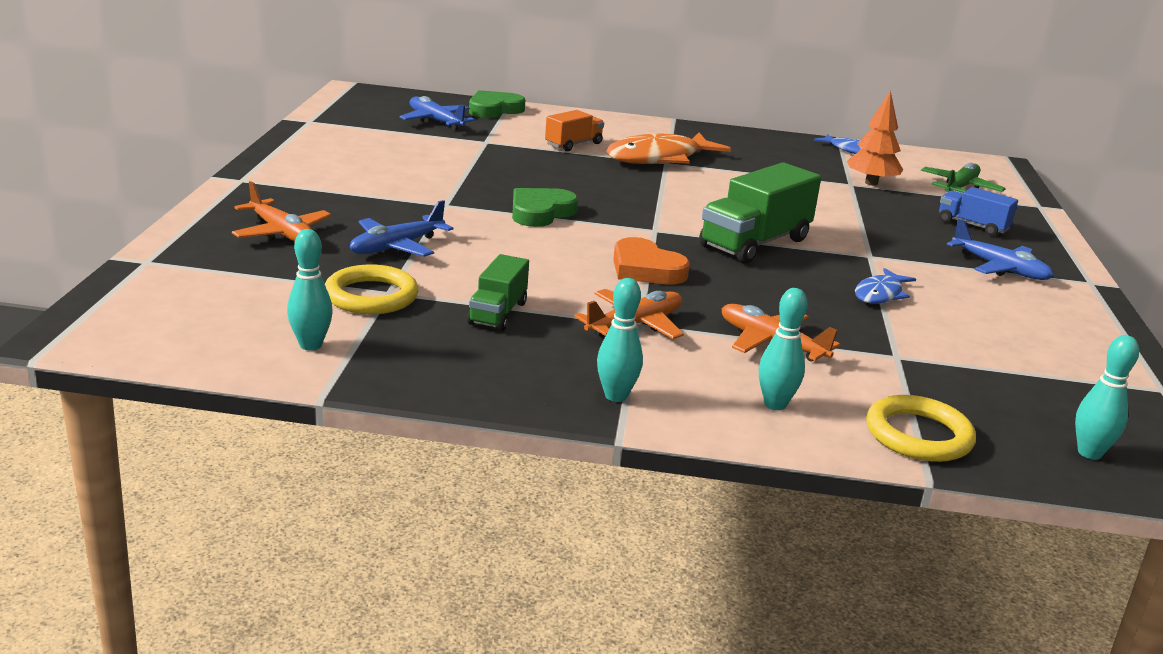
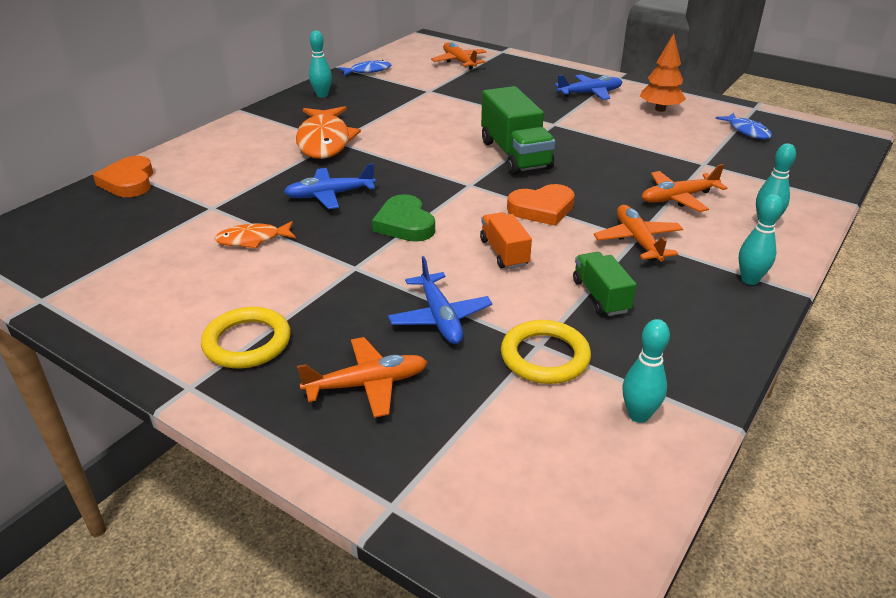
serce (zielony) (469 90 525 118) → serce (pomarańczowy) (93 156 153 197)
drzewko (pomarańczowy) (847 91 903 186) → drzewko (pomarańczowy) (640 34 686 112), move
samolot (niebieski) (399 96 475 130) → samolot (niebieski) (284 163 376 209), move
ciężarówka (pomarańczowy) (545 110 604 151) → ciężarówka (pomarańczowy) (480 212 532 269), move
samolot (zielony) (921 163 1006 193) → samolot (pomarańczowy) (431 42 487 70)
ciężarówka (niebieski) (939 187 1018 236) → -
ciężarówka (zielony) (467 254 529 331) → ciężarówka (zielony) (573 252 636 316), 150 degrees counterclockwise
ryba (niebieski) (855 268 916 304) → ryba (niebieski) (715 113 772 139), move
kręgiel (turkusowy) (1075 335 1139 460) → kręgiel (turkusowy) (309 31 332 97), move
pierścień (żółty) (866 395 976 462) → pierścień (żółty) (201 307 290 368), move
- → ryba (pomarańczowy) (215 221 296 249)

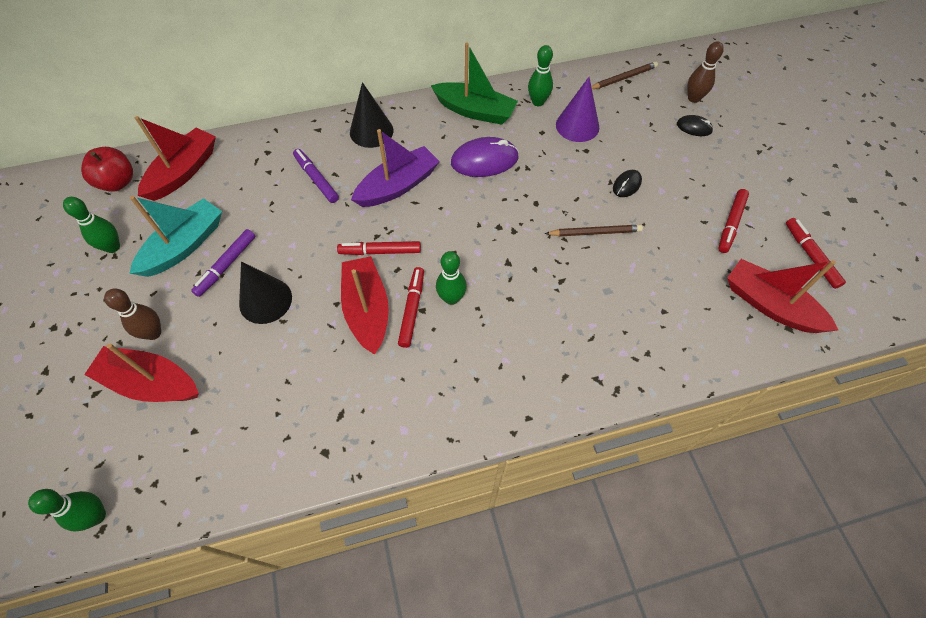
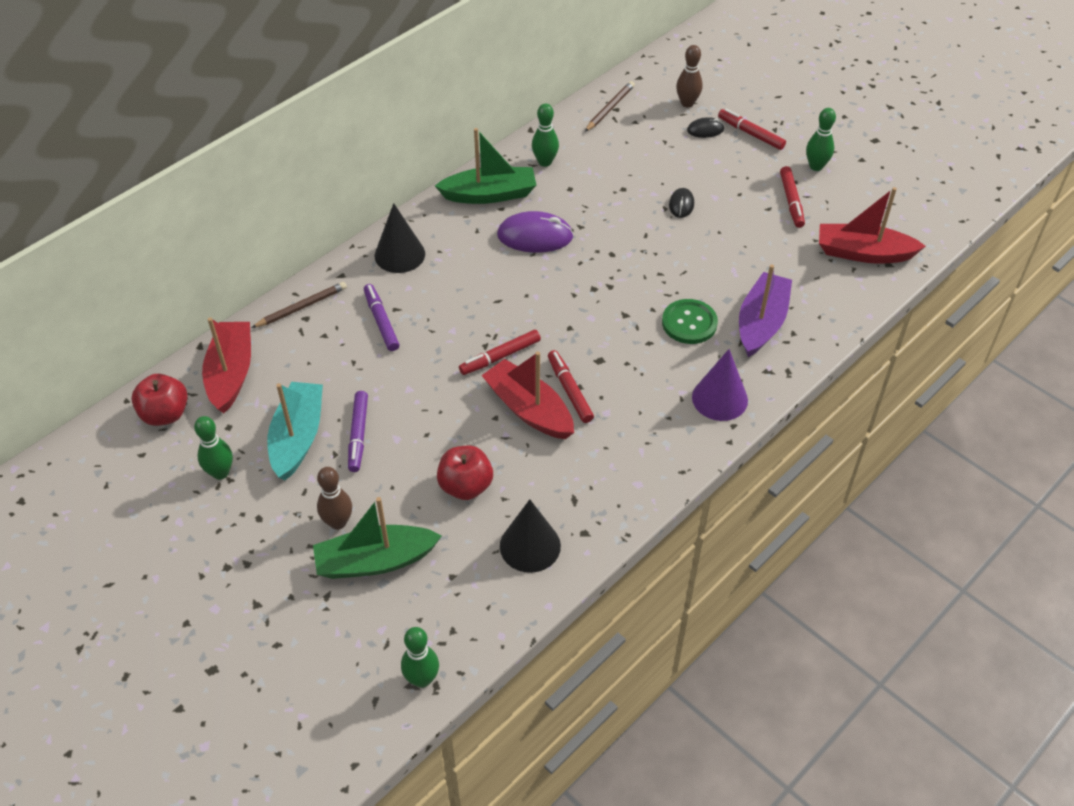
stożek (fioletowy) (556 77 599 142) → stożek (fioletowy) (692 349 748 421), move
łódka (fioletowy) (351 129 440 207) → łódka (fioletowy) (739 264 792 357), move
myszka (fioletowy) (451 137 519 177) → myszka (fioletowy) (497 211 574 253), 45 degrees clockwise
flamaster (fioletowy) (293 149 339 203) → flamaster (fioletowy) (364 284 400 351), 45 degrees clockwise
flamaster (czerwony) (786 218 846 289) → flamaster (czerwony) (718 109 786 150), move
ołówek (brązowy) (545 225 643 237) → ołówek (brązowy) (251 282 347 328), move
kręgiel (zielony) (436 251 467 305) → kręgiel (zielony) (806 108 836 171), move
stożek (czarny) (239 261 292 324) → stożek (czarny) (500 499 561 573), move
łódka (czerwony) (84 343 199 402) → łódka (zielony) (313 497 442 579)
- → guzik (zielony) (662 299 718 344)
- → jabłko (czerwony) (437 446 493 500)

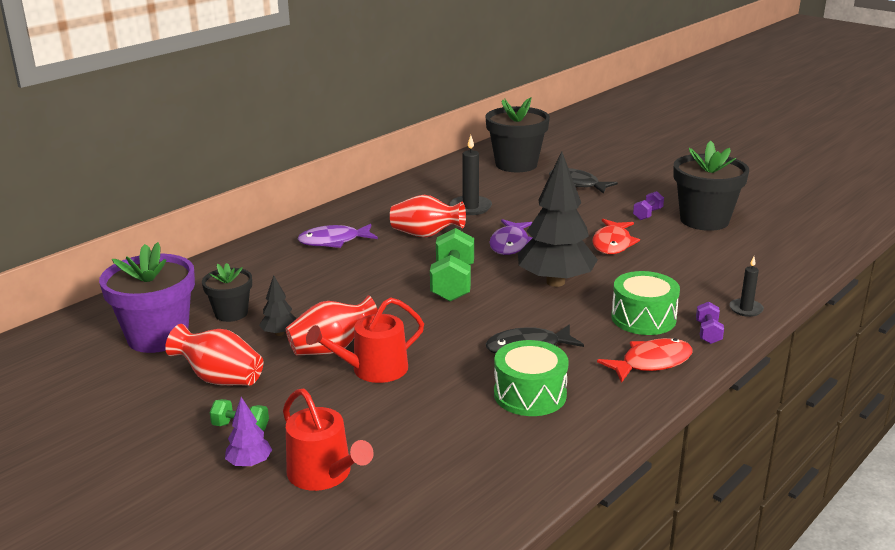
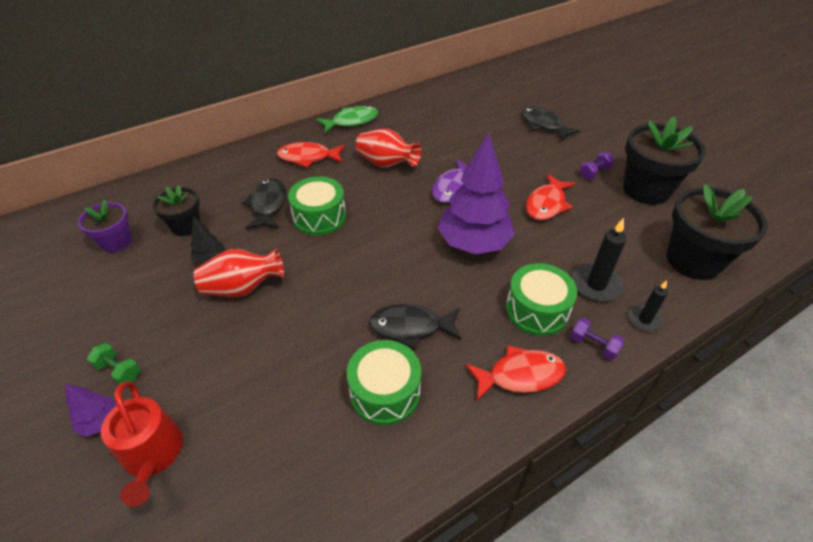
doniczka (czarny) (485 97 550 172) → doniczka (czarny) (667 184 768 280), move
świeca (czarny) (449 135 492 215) → świeca (czarny) (572 218 627 302), move
drzewko (czarny) (518 152 598 287) → drzewko (fioletowy) (438 132 515 254)
ryba (fioletowy) (298 224 378 248) → ryba (czerwony) (277 142 345 168)
hantel (zielony) (430 228 474 301) → -
doniczka (fioletowy) (99 242 195 353) → doniczka (fioletowy) (78 200 132 253), x0.57
konewka (czerwony) (306 297 424 383) → -
hantel (fioletowy) (696 302 724 344) → hantel (fioletowy) (570 318 625 360), 75 degrees counterclockwise
wazon (czerwony) (165 324 263 386) → -
- → ryba (zielony) (316 106 378 133)
- → bęben (zielony) (288 176 346 236)
- → ryba (czarny) (242 178 286 229)

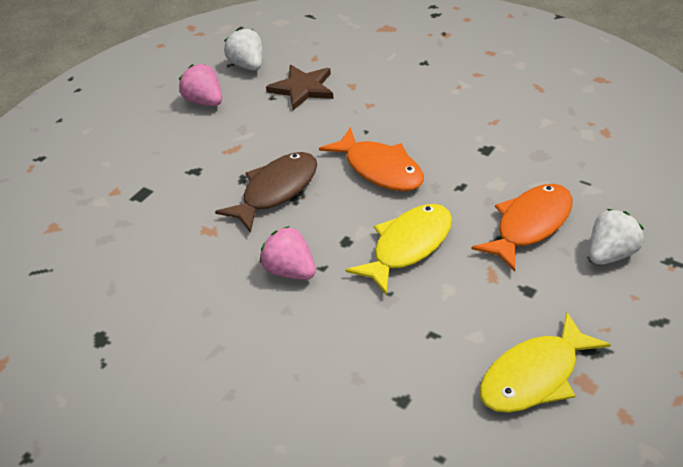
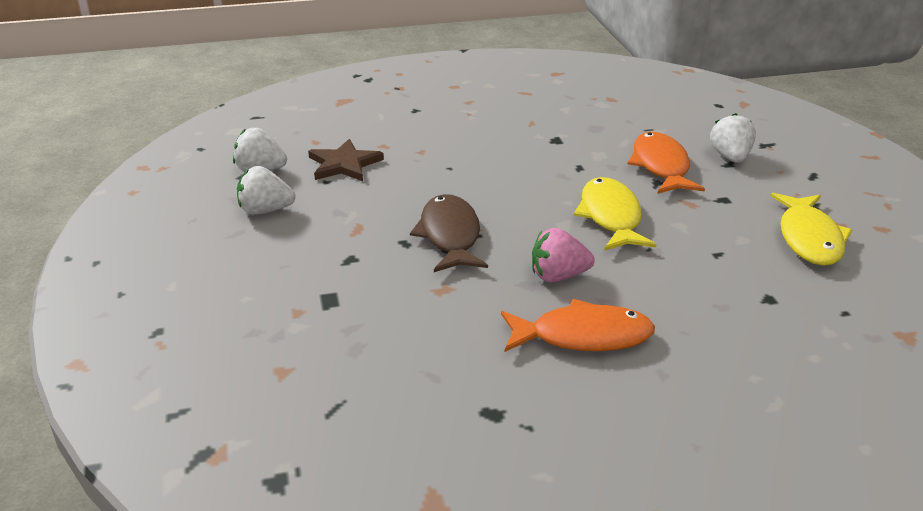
truskawka (różowy) (179 64 222 106) → truskawka (biały) (237 166 295 215)
ryba (pomarańczowy) (319 127 424 191) → ryba (pomarańczowy) (501 299 655 352), move

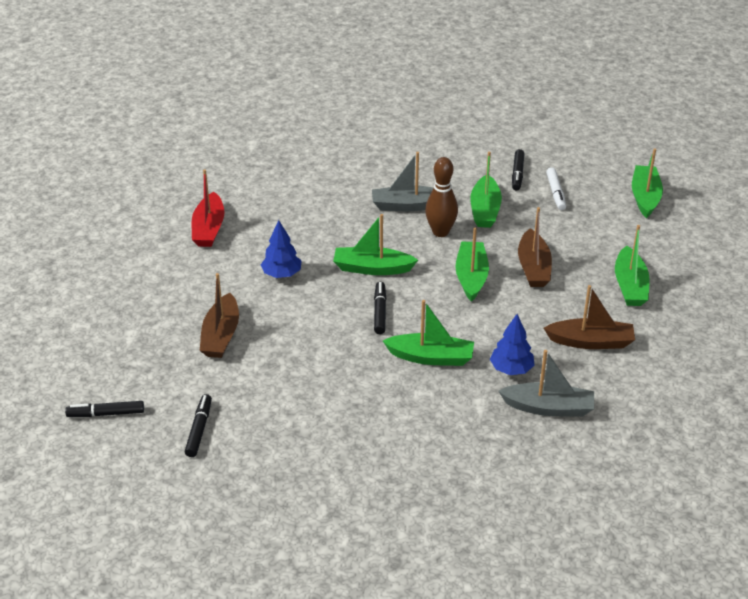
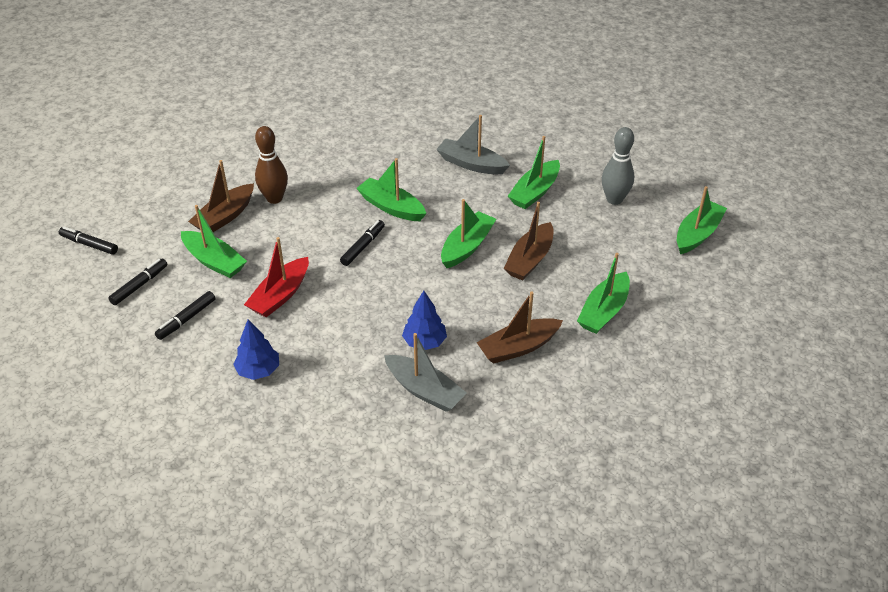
flamaster (czarny) (512 149 524 190) → flamaster (czarny) (155 291 216 340), move
kręgiel (brązowy) (425 157 458 237) → kręgiel (brązowy) (255 126 288 204), move
flamaster (biały) (546 167 566 210) → kręgiel (szary) (602 127 634 205)
łódka (czerwony) (192 169 224 247) → łódka (czerwony) (244 237 309 317), move
drzewko (niebieski) (261 220 302 278) → drzewko (niebieski) (233 319 279 380), move
łódka (brązowy) (544 285 635 349) → łódka (brązowy) (477 291 563 364), 120 degrees clockwise
łódka (zielony) (383 300 474 366) → łódka (zielony) (181 205 247 278), move

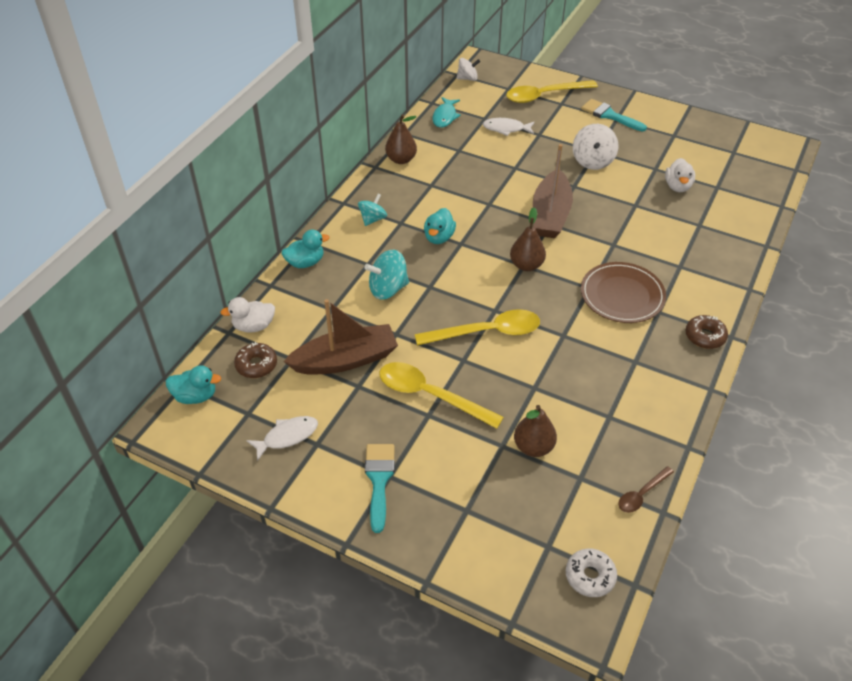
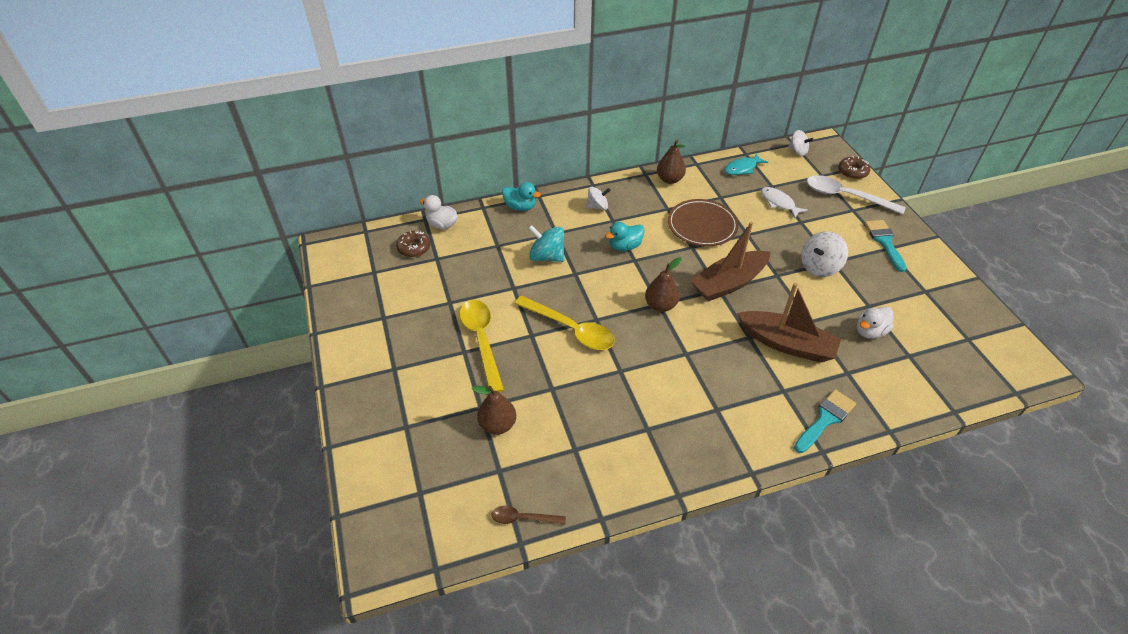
łyżka (żółty) (506 80 598 103) → łyżka (biały) (807 175 906 214)
bączek (turkusowy) (358 194 387 226) → bączek (biały) (586 187 611 210)
talerz (brązowy) (581 262 666 323) → talerz (brązowy) (668 199 739 246), move
łódka (brązowy) (283 299 398 375) → łódka (brązowy) (737 283 841 363), move
donut (brązowy) (686 315 728 349) → donut (brązowy) (838 156 870 179), move
kaczka (turkusowy) (166 365 221 404) → -
ryba (biały) (246 416 318 461) → -
pędzel (turkusowy) (365 444 395 533) → pędzel (turkusowy) (794 390 856 453), move
donut (biały) (566 548 617 597) → -

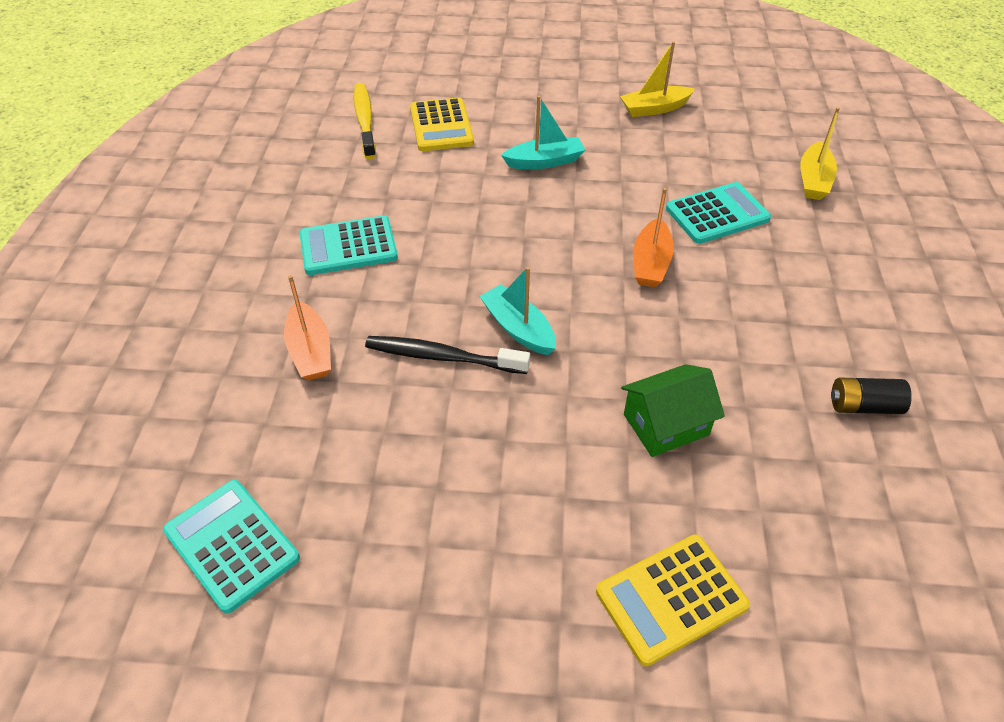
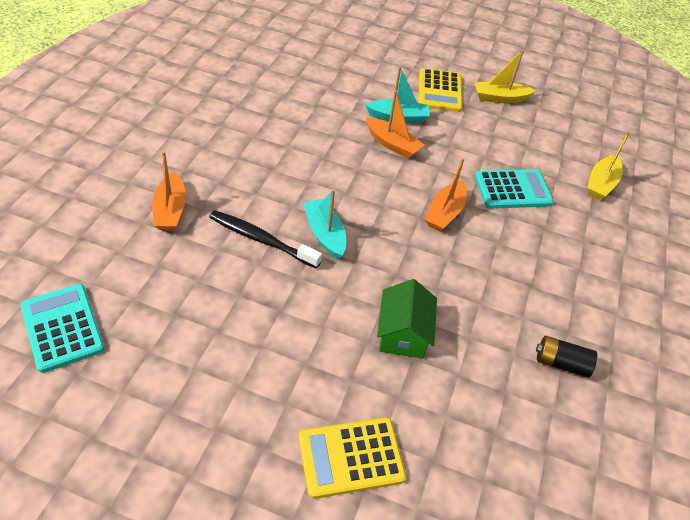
szczoteczka do zębów (żółty) (354 83 376 159) → -
kalkulator (żółty) (410 97 474 151) → kalkulator (żółty) (418 68 462 112), move
kalkulator (turkusowy) (299 215 398 275) → -
domek (zielony) (621 364 725 457) → domek (zielony) (377 279 437 359), 75 degrees counterclockwise
- → łódka (pomarańczowy) (366 90 424 159)

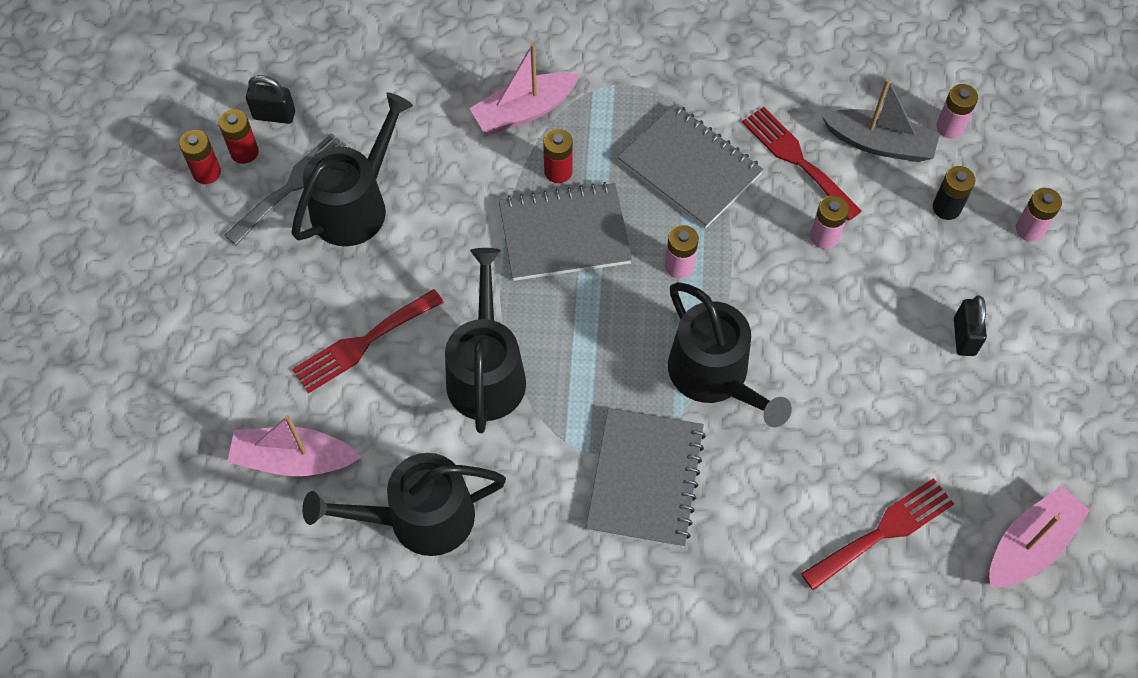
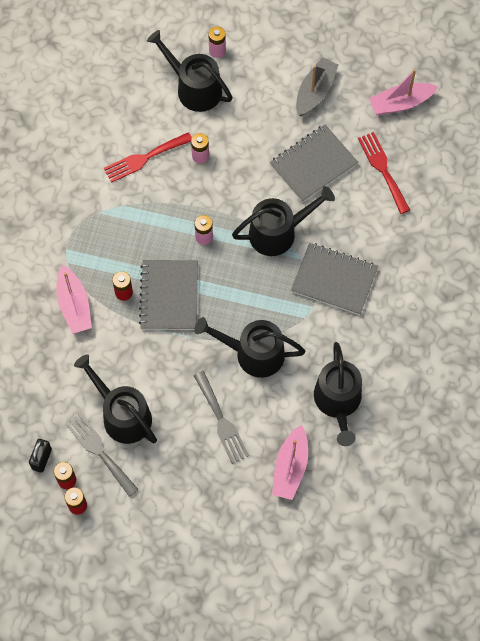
łódka (szary) (821 78 940 162) → łódka (szary) (296 57 339 116), move
bateria (różowy) (936 84 978 139) → -
zeszyt (szary) (617 104 764 228) → zeszyt (szary) (270 125 358 202), move
bateria (czarny) (933 166 975 220) → konewka (czarny) (147 30 232 112)
widelec (czerwony) (292 289 444 393) → widelec (szary) (193 371 249 464)
kłódka (czarny) (954 296 987 356) → -
łódka (różowy) (989 486 1090 588) → łódka (różowy) (369 69 438 115), 75 degrees counterclockwise

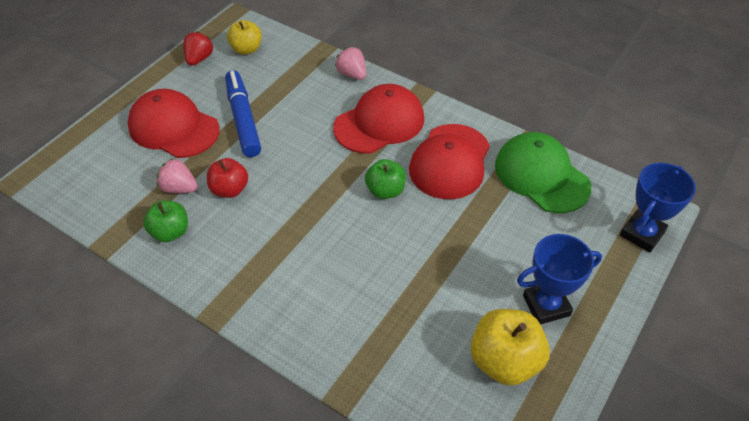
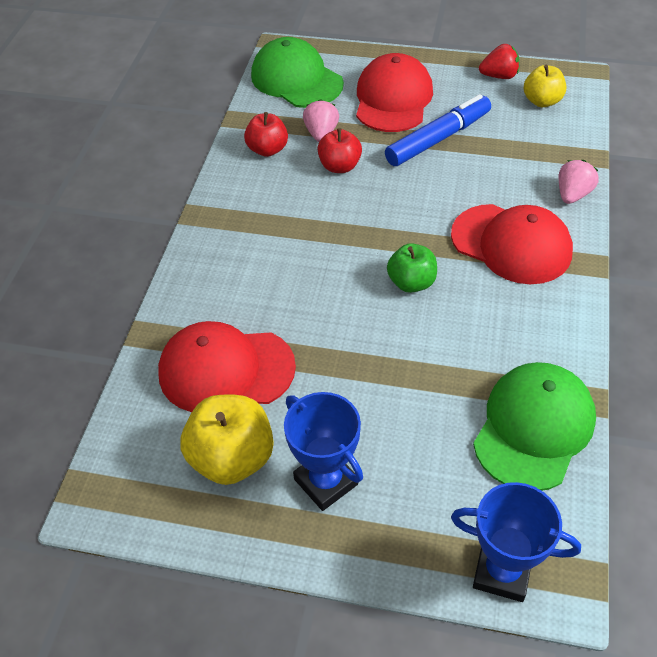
czapka (czerwony) (409 124 490 199) → czapka (czerwony) (158 321 296 412), move
jabłko (zielony) (143 201 188 242) → jabłko (czerwony) (244 112 288 157)
- → czapka (zielony) (251 37 344 108)

